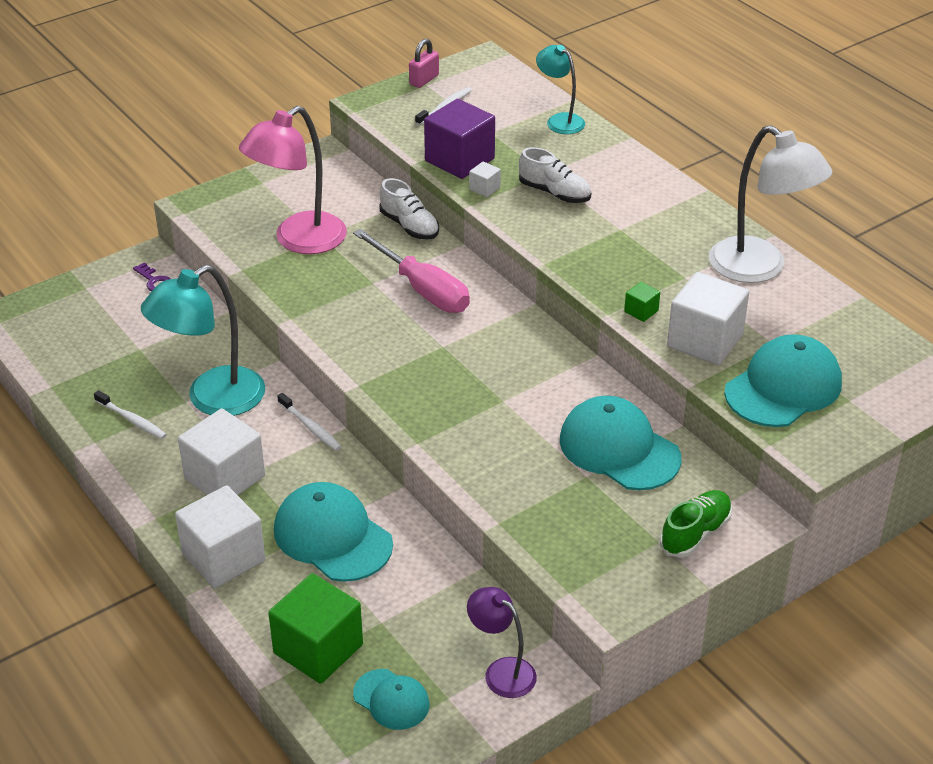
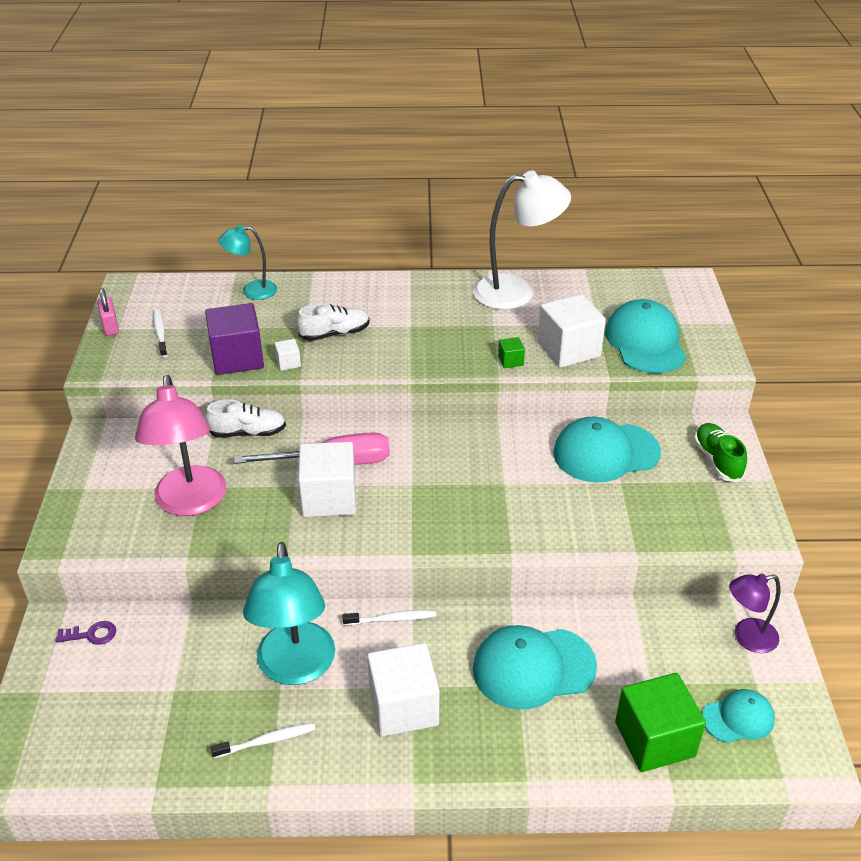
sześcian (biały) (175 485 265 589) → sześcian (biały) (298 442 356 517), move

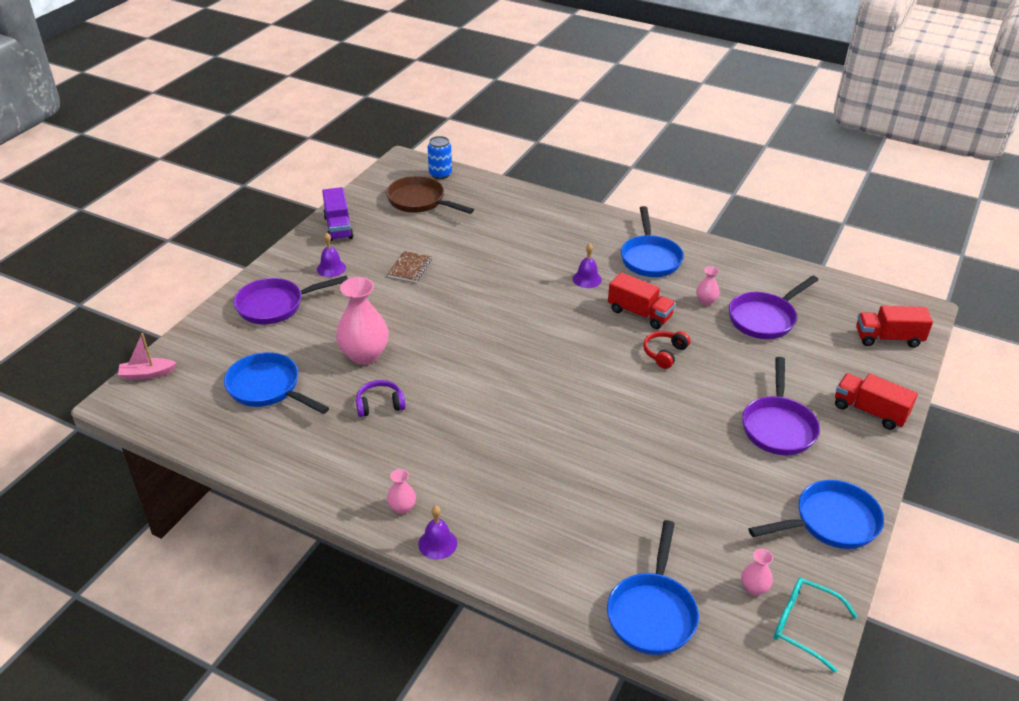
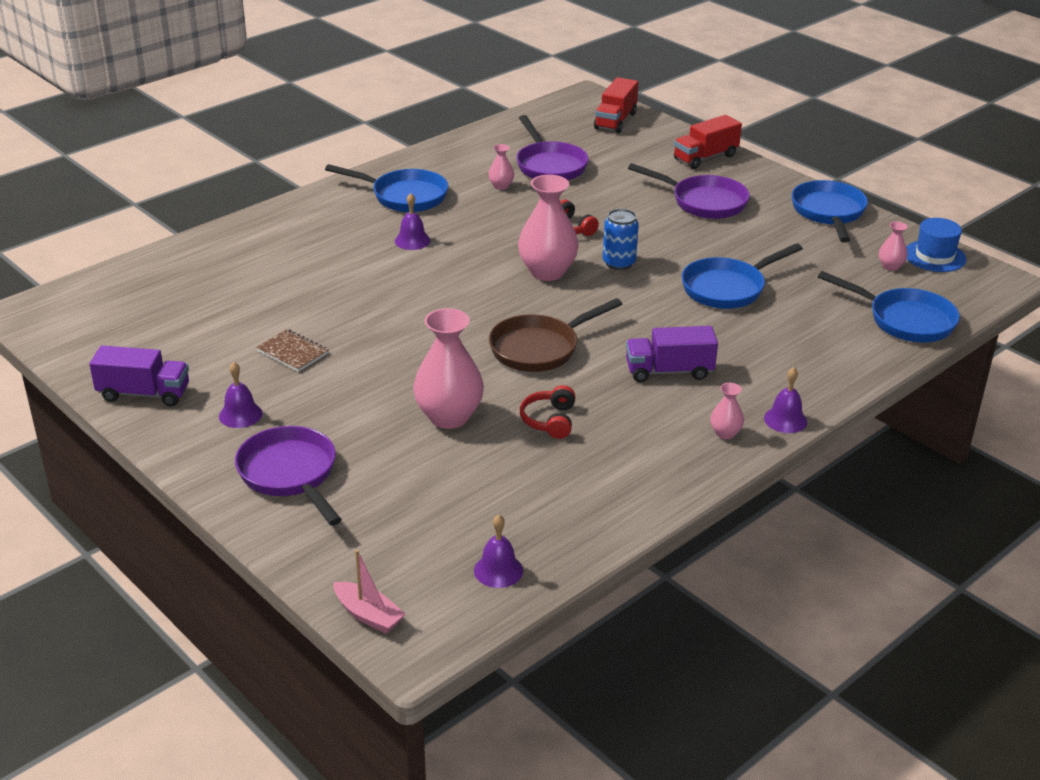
puszka (niebieski) (428 136 452 179) → puszka (niebieski) (603 209 639 270), move
patelnia (brązowy) (386 176 474 214) → patelnia (brązowy) (489 298 622 372), move
ciężarówka (czerwony) (608 272 676 329) → -
patelnia (fioletowy) (234 275 348 325) → patelnia (fioletowy) (235 426 342 526), 150 degrees clockwise
łódka (różowy) (118 333 177 380) → łódka (różowy) (333 550 405 633), 60 degrees counterclockwise
patelnia (niebieski) (224 352 329 414) → patelnia (niebieski) (681 243 803 309), move
słuchawki (fioletowy) (356 380 406 417) → słuchawki (czerwony) (520 385 575 439)
okulary (turkusowy) (774 578 858 673) → kapelusz (niebieski) (906 218 966 272)
- → wazon (różowy) (518 174 579 281)
- → ciężarówka (fioletowy) (626 326 718 382)
- → dzwonek (fioletowy) (474 515 523 588)

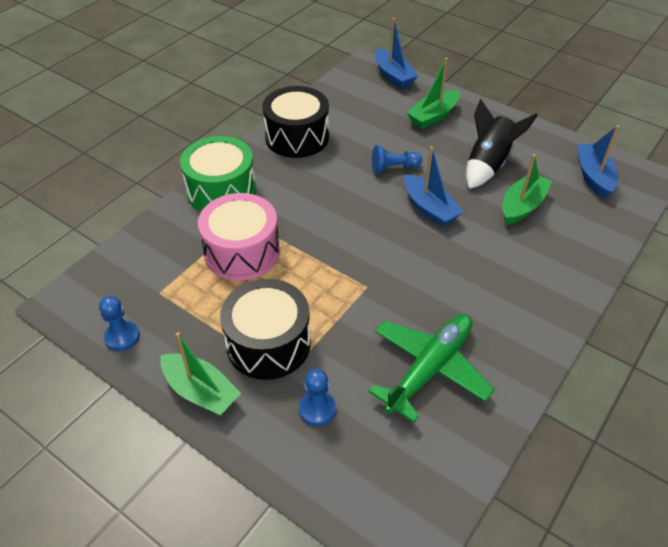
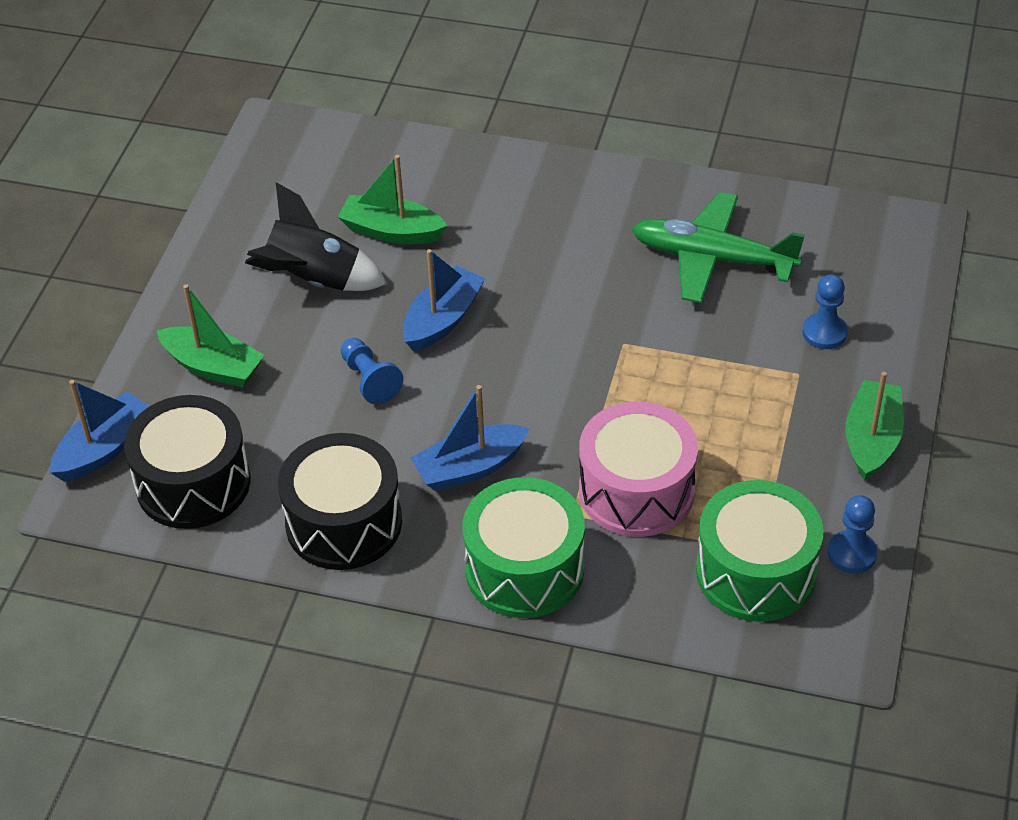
łódka (niebieski) (577 125 620 199) → łódka (niebieski) (411 385 530 491), move
bęben (czarny) (220 279 311 380) → bęben (czarny) (124 395 250 529), move
- → bęben (zielony) (696 480 824 622)

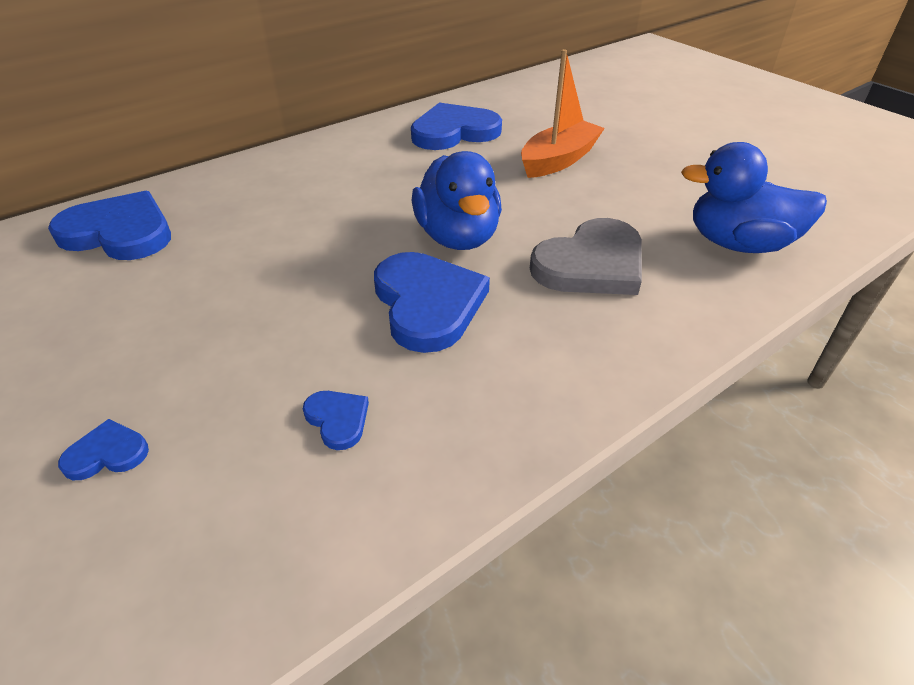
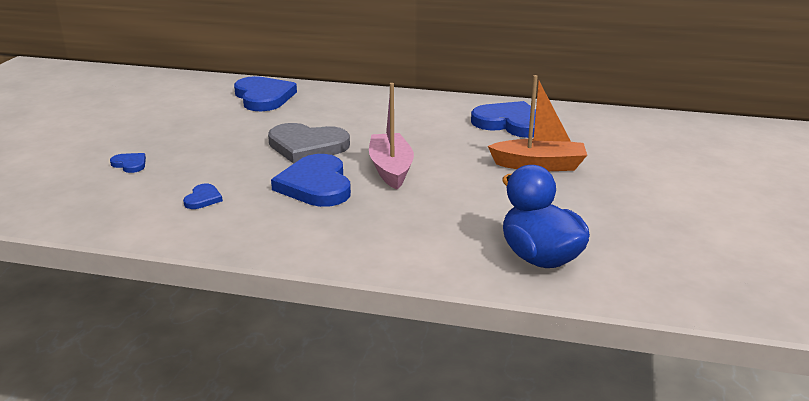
kaczka (niebieski) (412 151 502 250) → łódka (różowy) (369 83 414 189)
serce (szary) (530 218 642 295) → serce (szary) (268 123 350 164), move
serce (niebieski) (374 252 490 353) → serce (niebieski) (271 154 351 207), 135 degrees clockwise

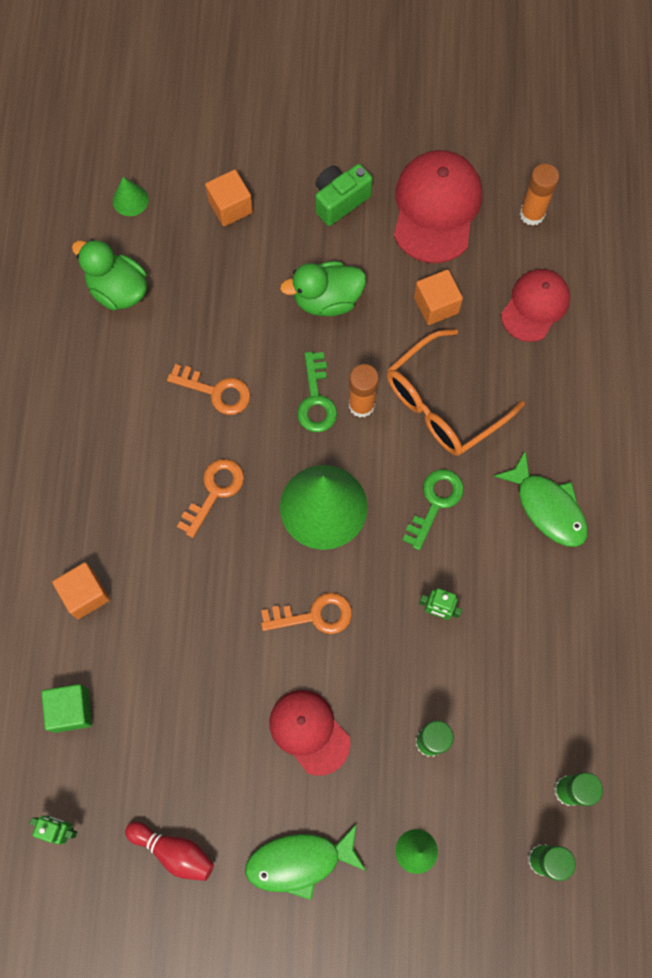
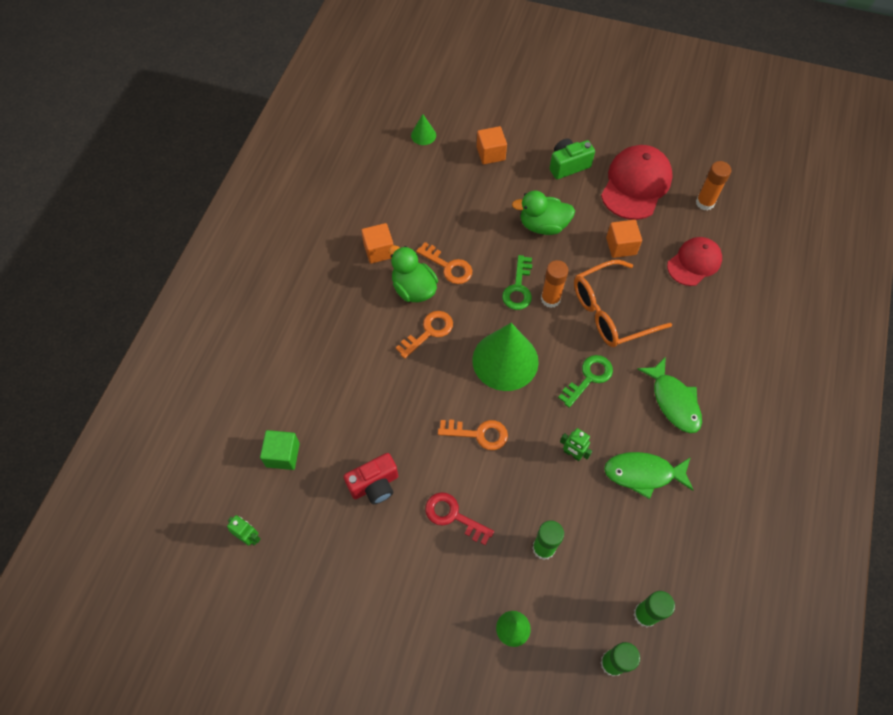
kaczka (zielony) (72 239 147 311) → kaczka (zielony) (389 245 438 302), move
sześcian (pomarańczowy) (52 562 110 619) → sześcian (pomarańczowy) (361 223 394 264), move
czapka (czerwony) (269 690 350 776) → klucz (czerwony) (425 492 494 545)
kręgiel (czerwony) (125 822 214 881) → -
ryba (zielony) (245 823 366 900) → ryba (zielony) (604 452 694 499), move
- → aparat fotograficzny (czerwony) (344 453 398 504)

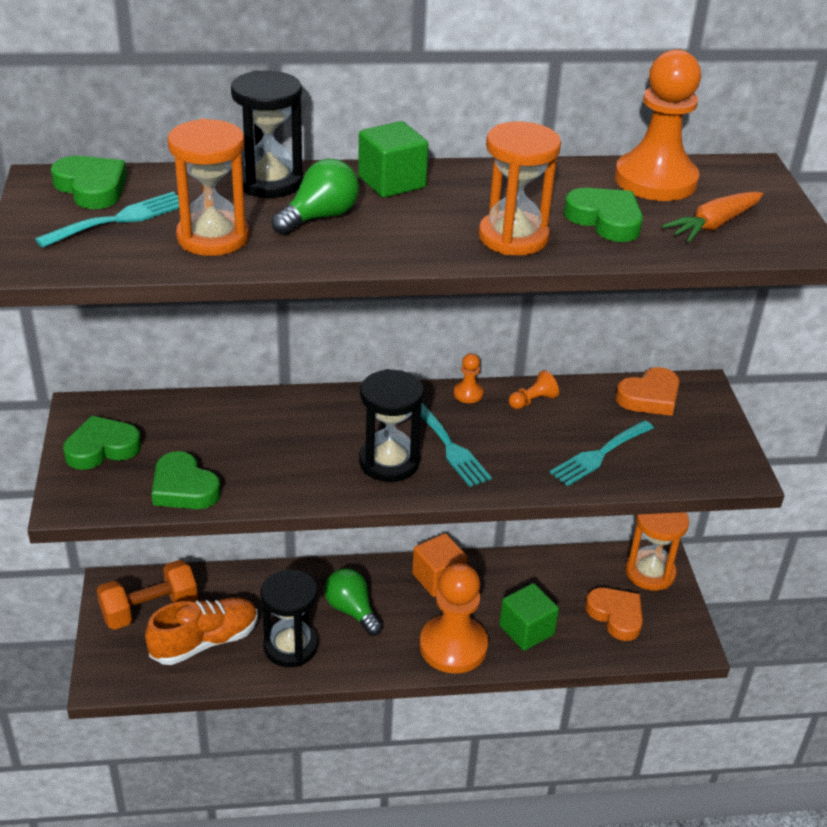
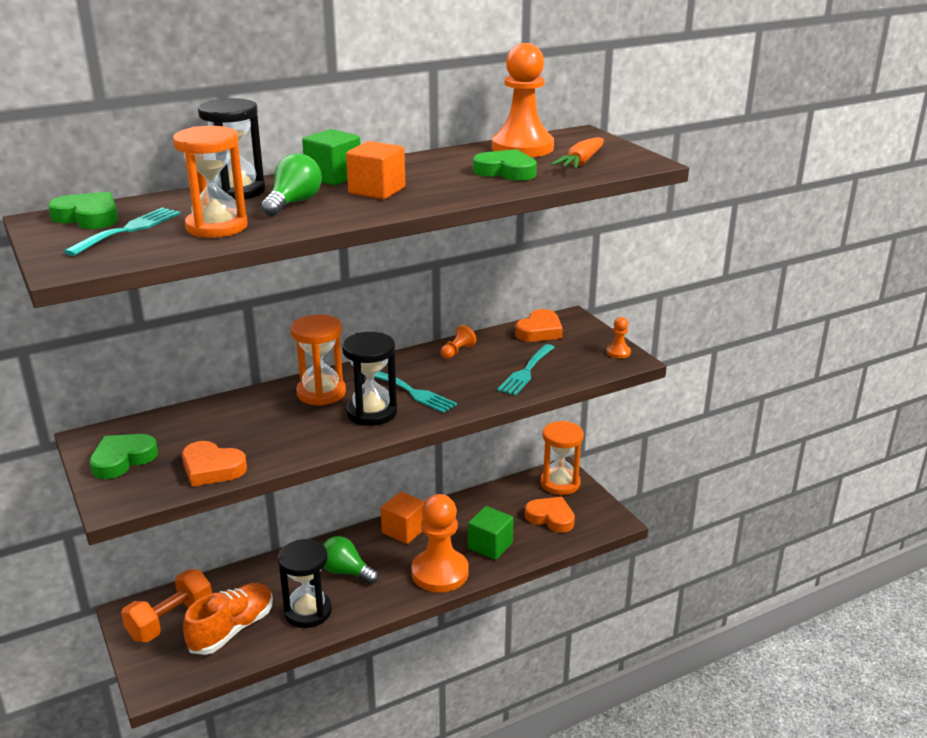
klepsydra (pomarańczowy) (478 122 561 255) → klepsydra (pomarańczowy) (290 315 346 406), move
pionek (pomarańczowy) (454 353 483 403) → pionek (pomarańczowy) (606 317 631 358), move
serce (zielony) (152 451 221 509) → serce (pomarańczowy) (182 441 247 487)
- → sześcian (pomarańczowy) (346 141 405 199)

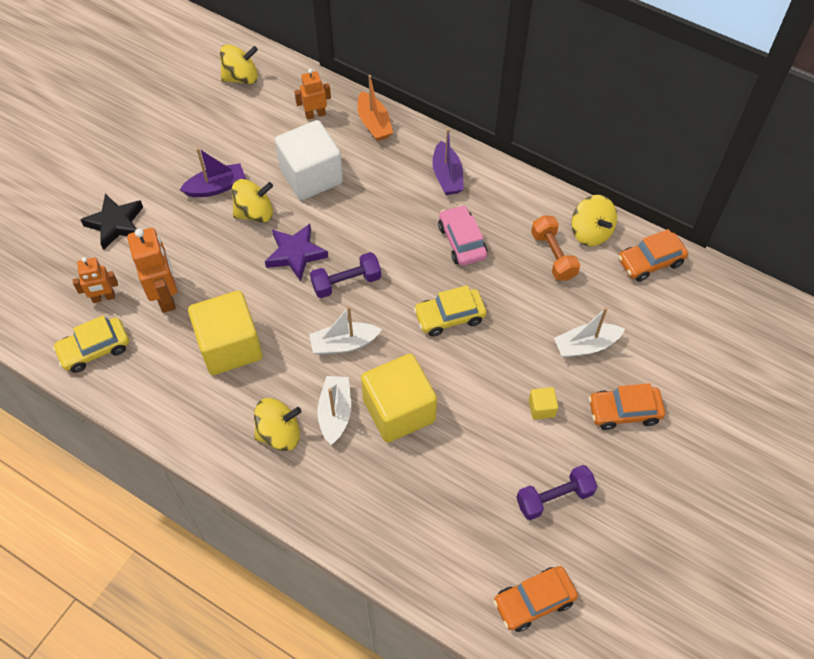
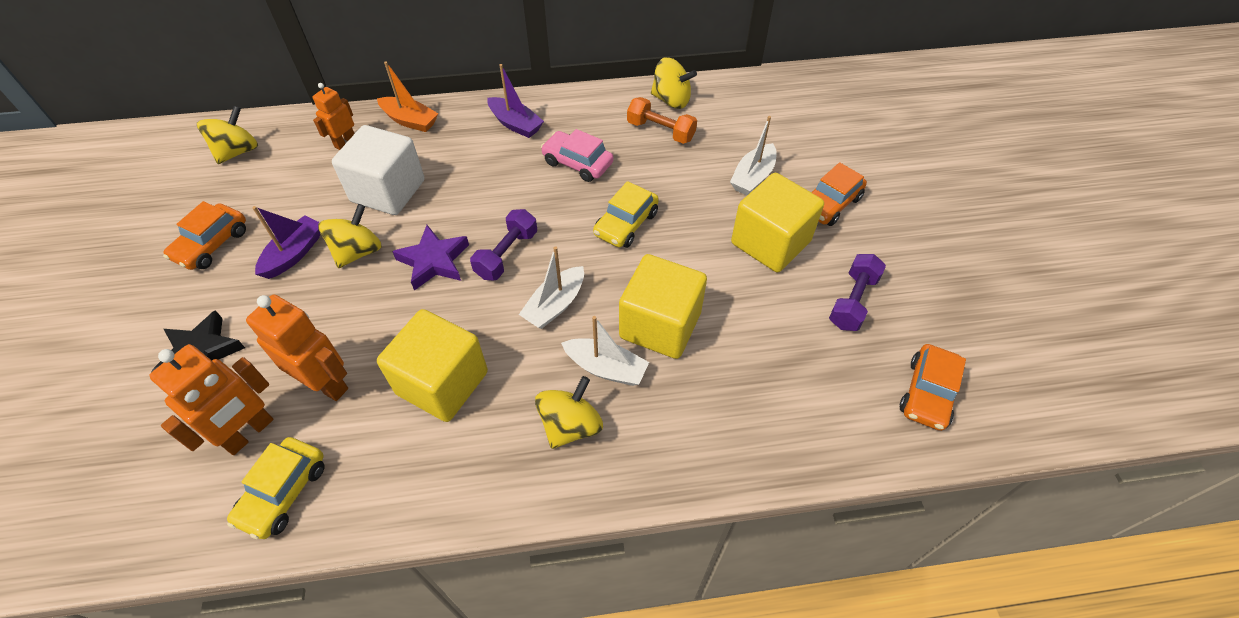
samochód (pomarańczowy) (618 229 688 282) → samochód (pomarańczowy) (163 201 246 270), move
robot (pomarańczowy) (73 257 118 303) → robot (pomarańczowy) (149 344 273 455), x1.63
łódka (biały) (317 376 351 445) → łódka (biały) (561 316 649 386), 150 degrees clockwise
sześcian (żółty) (529 387 558 420) → sześcian (żółty) (731 173 824 272), x2.41

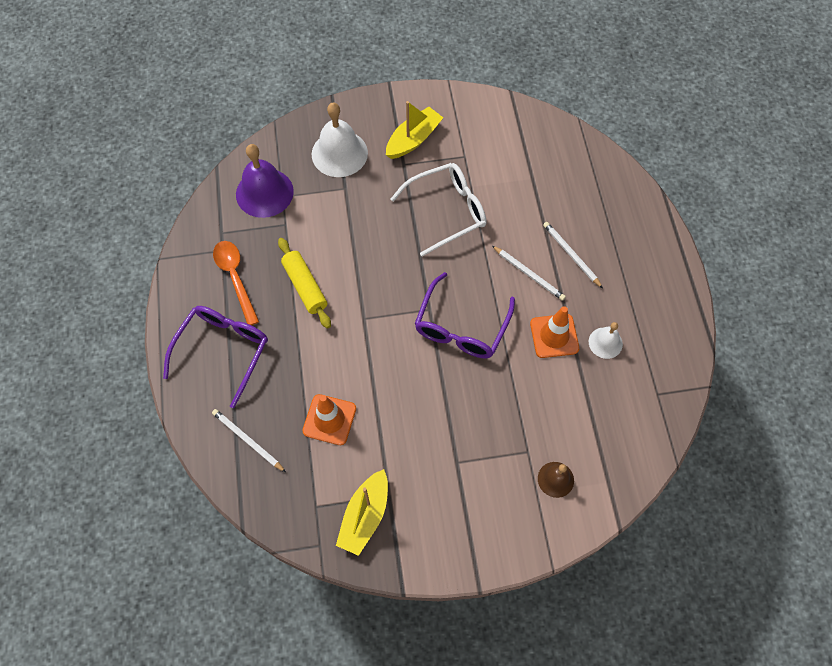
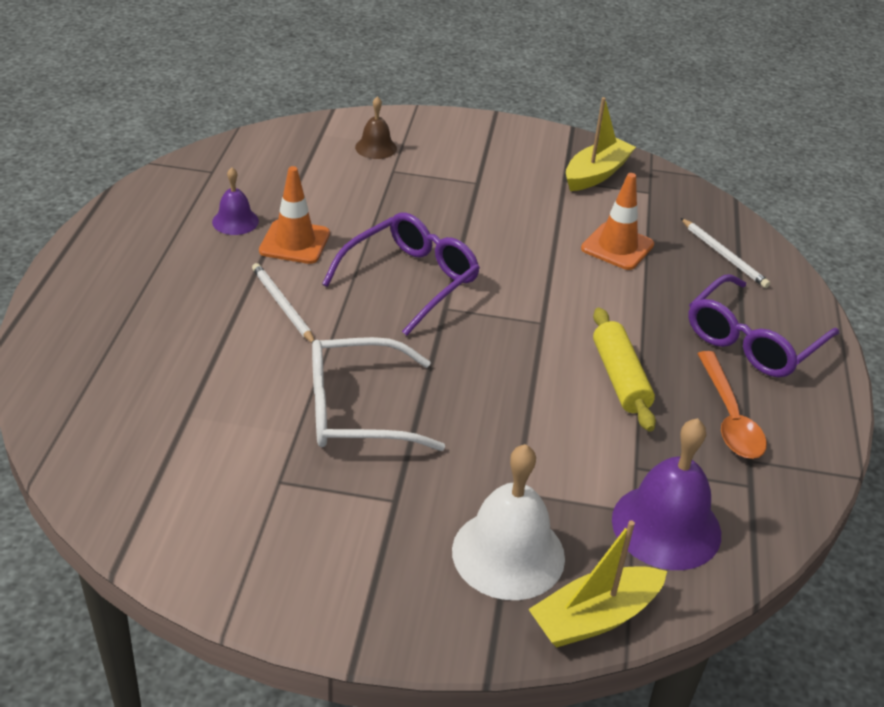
łódka (żółty) (386 101 443 159) → łódka (żółty) (528 520 667 648), move
ołówek (biały) (543 222 603 288) → -
dzwonek (biały) (589 322 623 359) → dzwonek (fioletowy) (212 167 259 235)

